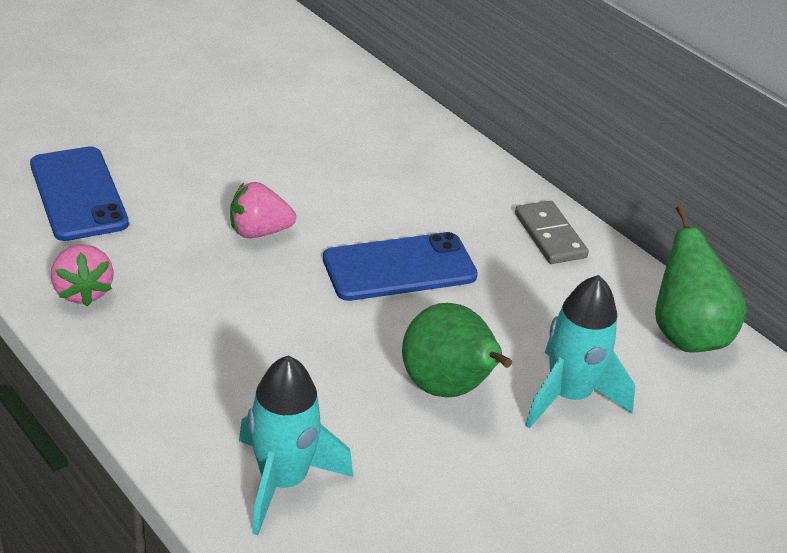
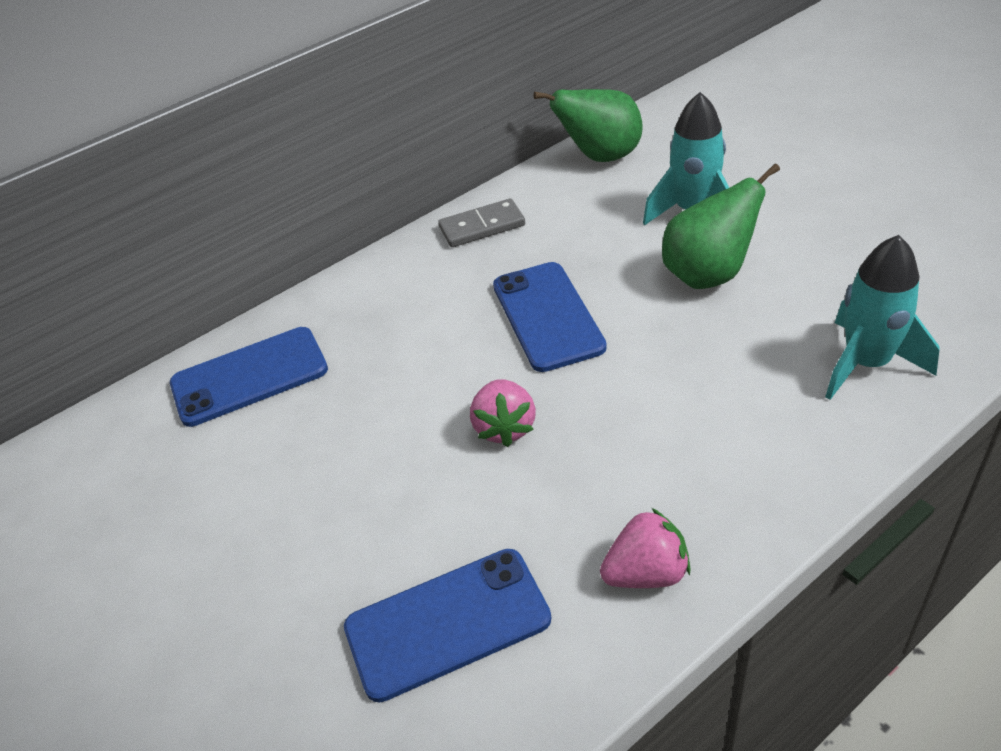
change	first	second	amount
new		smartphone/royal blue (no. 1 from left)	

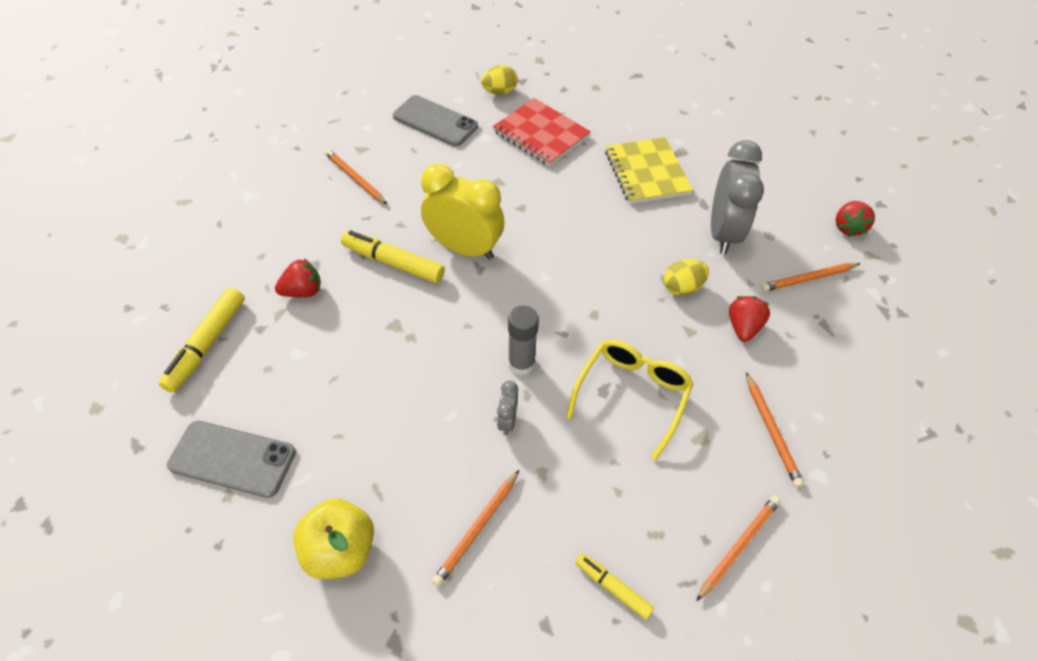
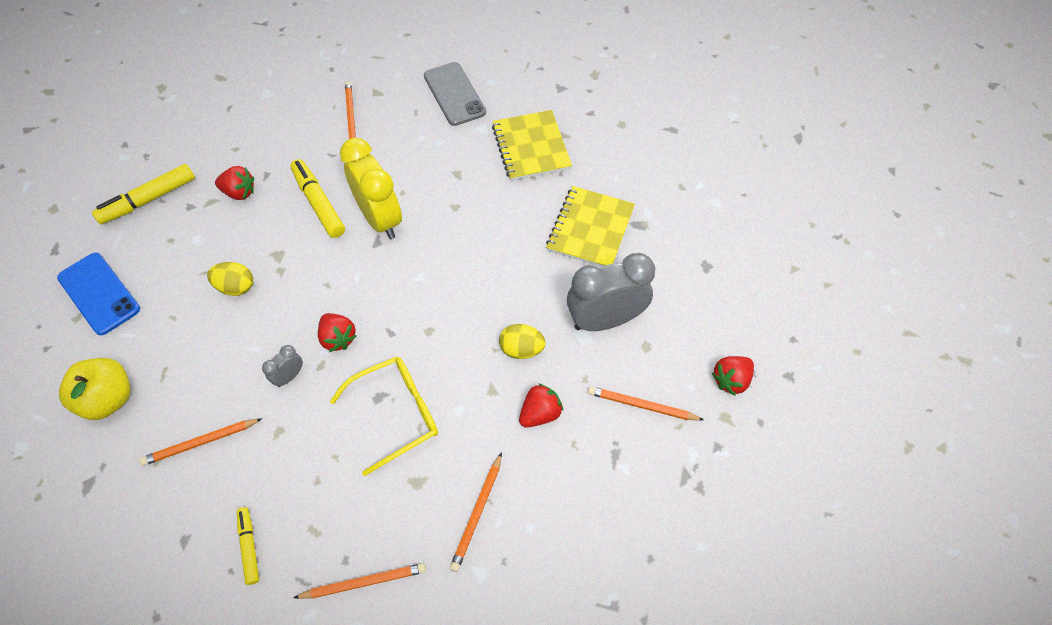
change	first	second	amount
repainted	smartphone/ash-grey (no. 1 from left)	smartphone/royal blue	
shifted	egg/bright yellow (no. 1 from left)		
swapped	glue/ash-grey	strawberry/crimson (no. 2 from left)	
repainted	notebook/crimson	notebook/bright yellow (no. 1 from left)	
rotated	clock/ash-grey (no. 2 from left)		150 degrees counterclockwise

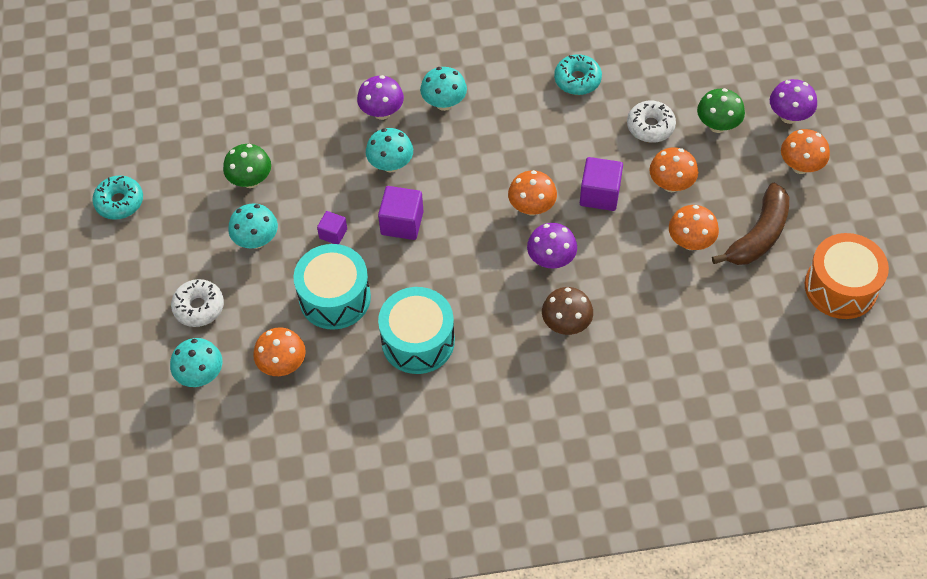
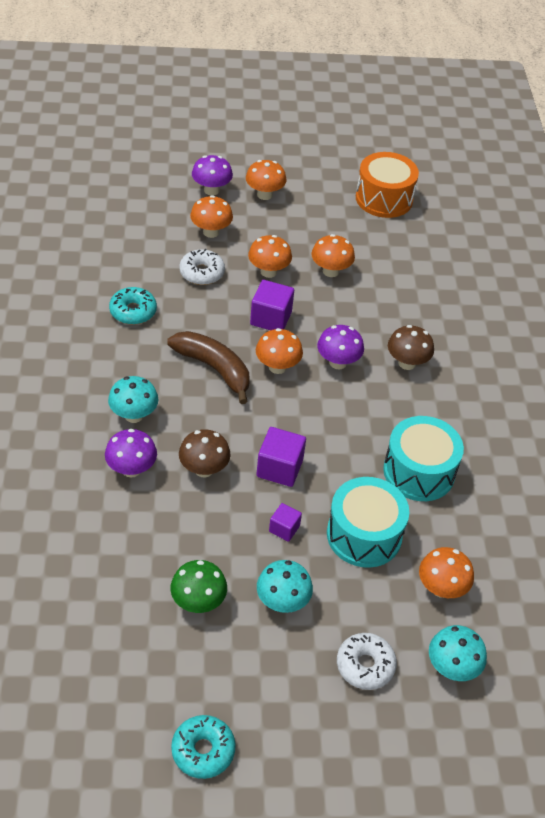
change	first	second	amount
shifted	toy banana/dark brown		
repainted	toadstool/aqua (no. 3 from left)	toadstool/dark brown (no. 1 from left)	
repainted	toadstool/green (no. 2 from left)	toadstool/bright orange (no. 1 from left)	

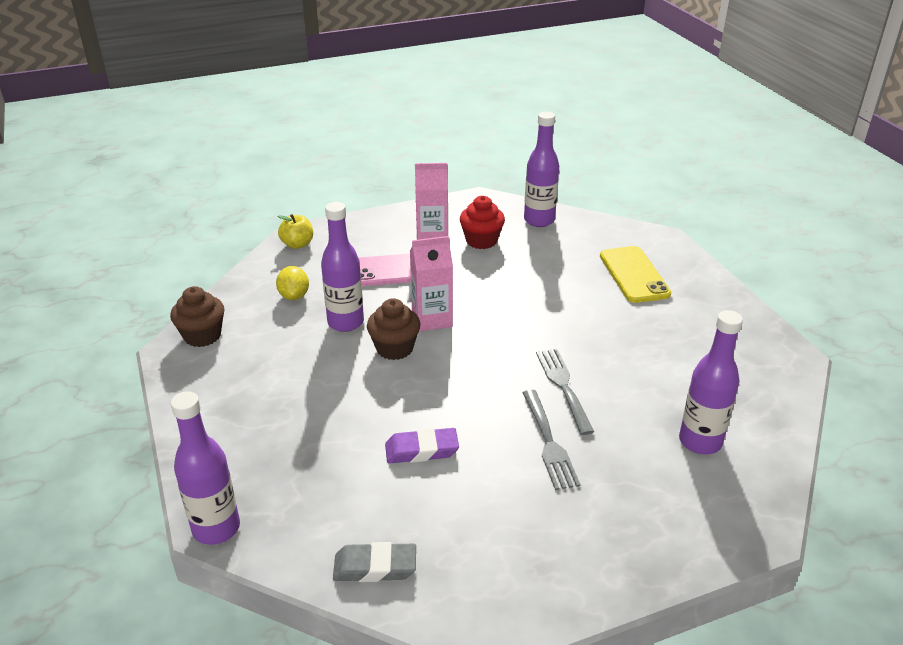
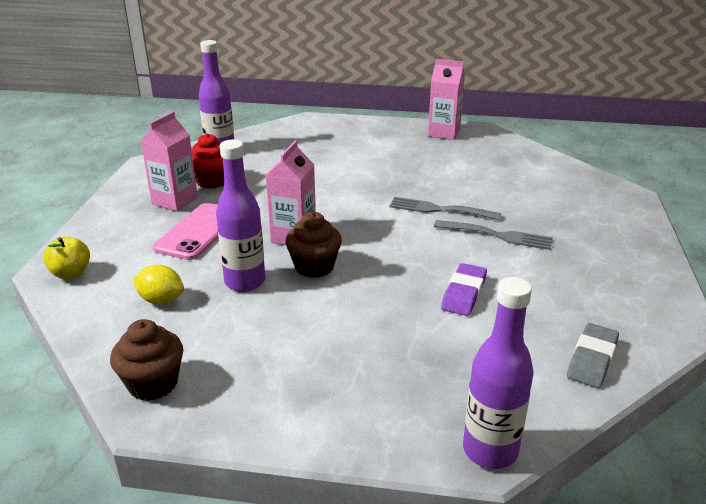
change	first	second	amount
new		carton/rosy (no. 3 from left)	
gone	smartphone/bright yellow		
gone	bottle/purple (no. 4 from left)		

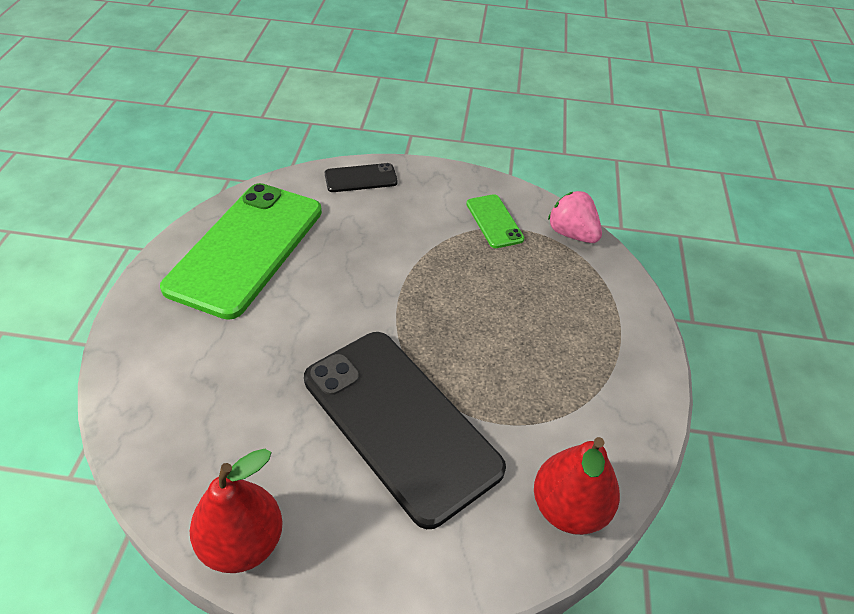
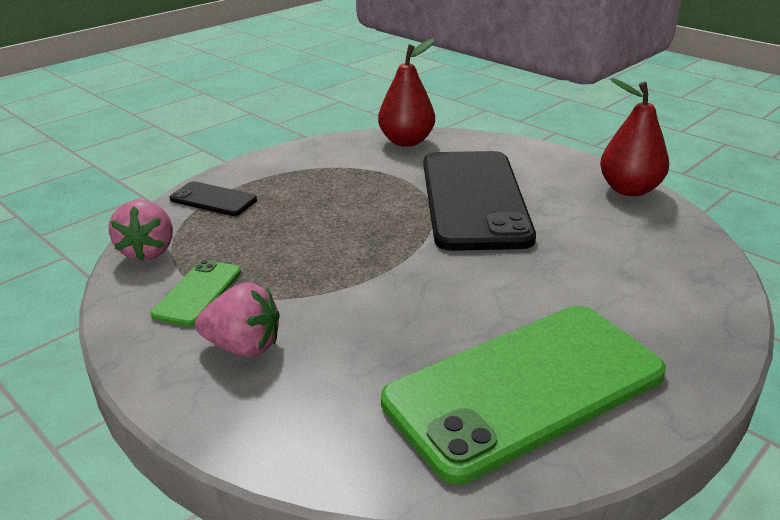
change	first	second	amount
shifted	smartphone/black (no. 1 from left)		
new		strawberry/rosy (no. 2 from left)	

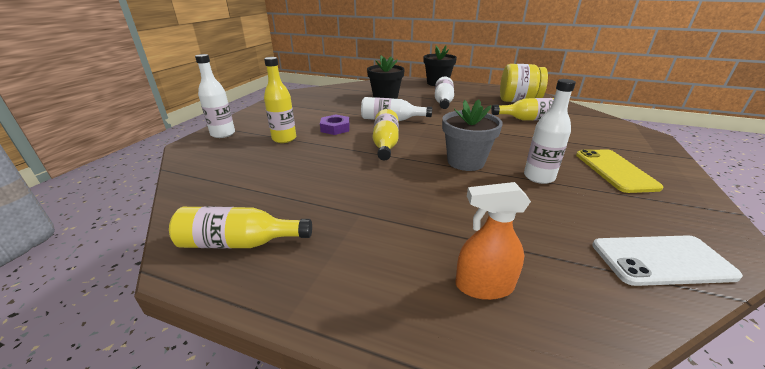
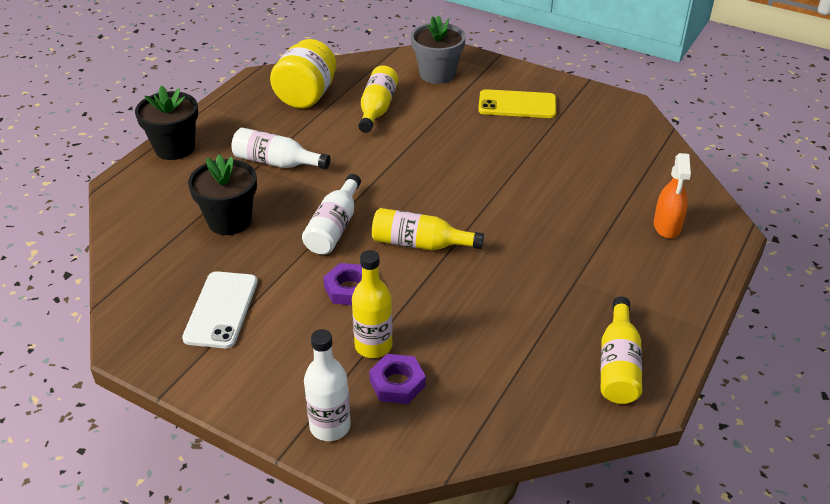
change	first	second	amount
shifted	smartphone/pure white		
new		hex nut/purple (no. 2 from left)	
shifted	plant pot/ash-grey		
gone	bottle/pure white (no. 4 from left)		

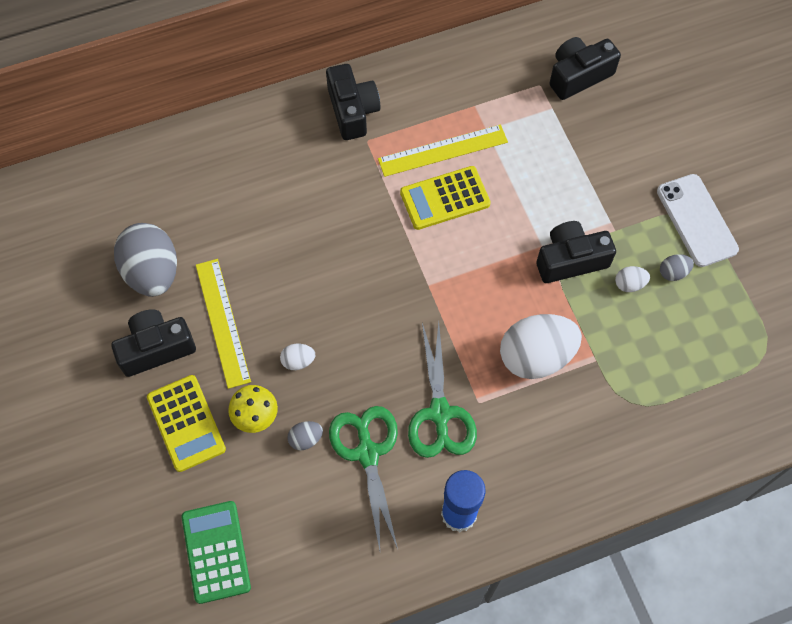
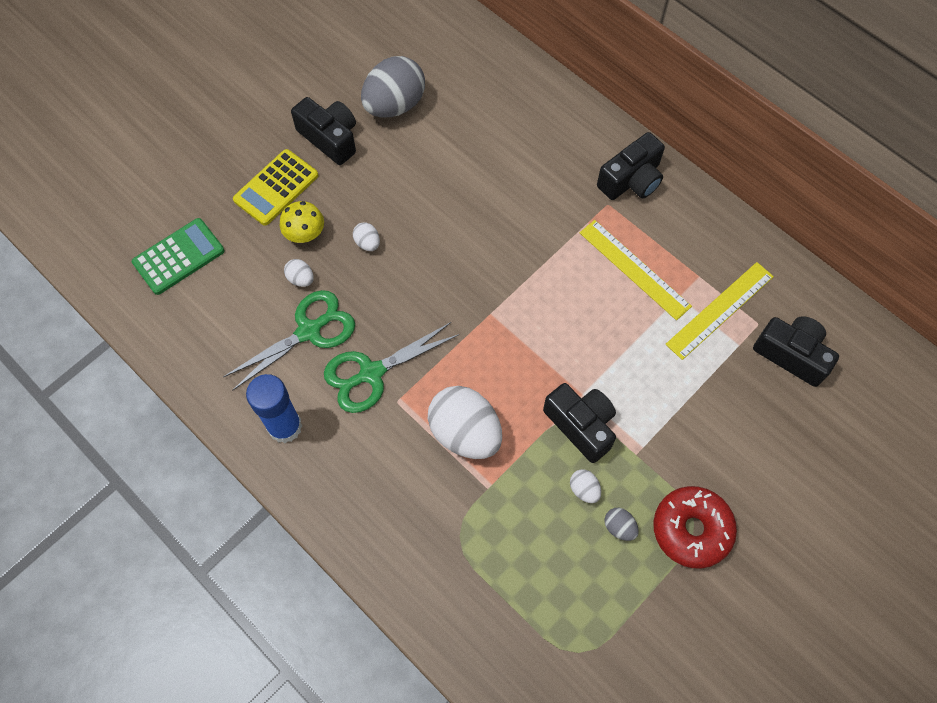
change	first	second	amount
repainted	egg/ash-grey (no. 2 from left)	egg/pure white (no. 1 from left)	
swapped	smartphone/pure white	doughnut/crimson	
shifted	straightedge/bright yellow (no. 1 from left in the first image)	straightedge/bright yellow (no. 2 from left)	
gone	calculator/bright yellow (no. 2 from left)		

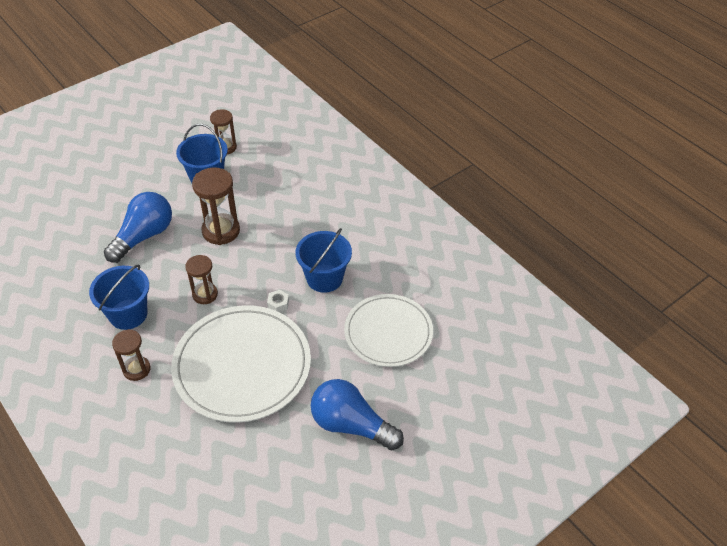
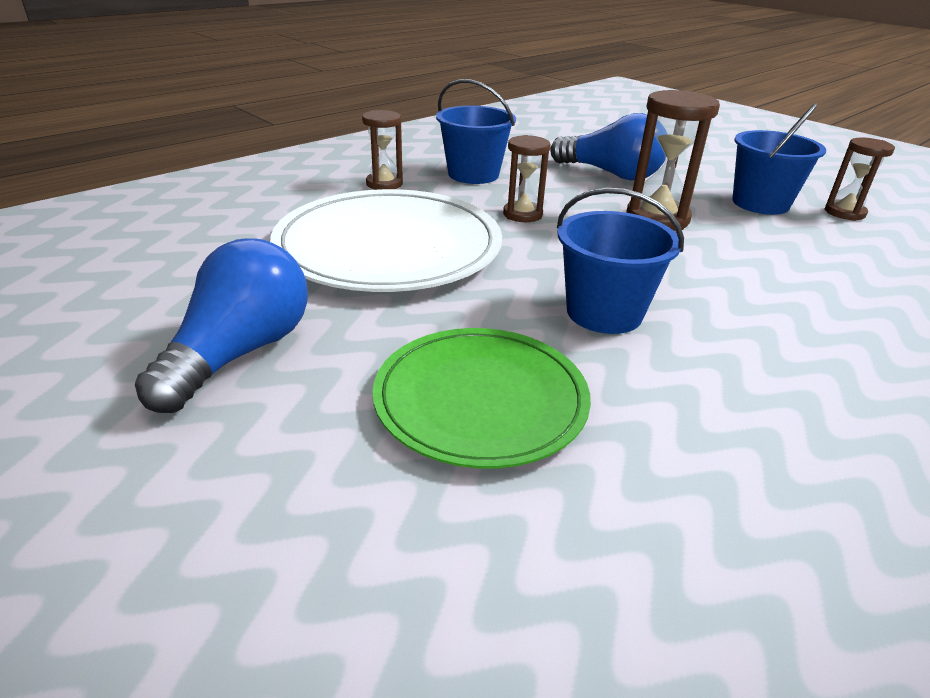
change	first	second	amount
repainted	plate/pure white (no. 2 from left)	plate/green	
gone	hex nut/pure white		

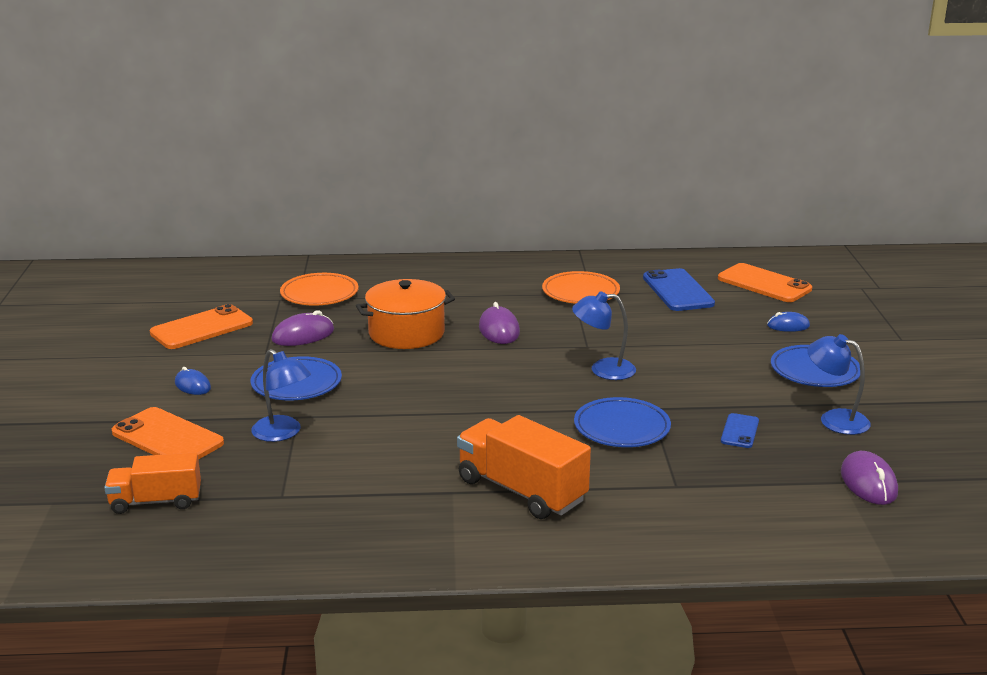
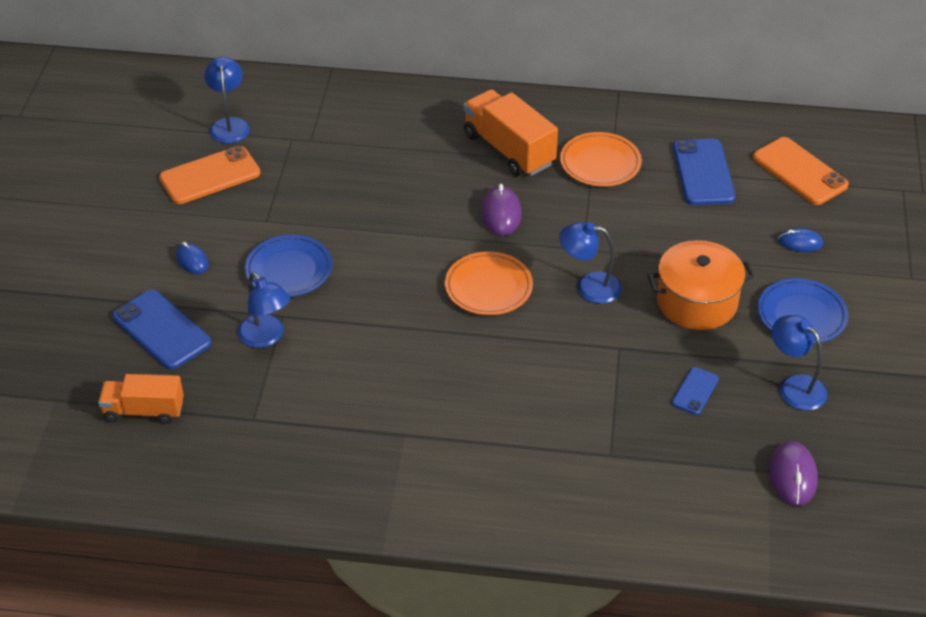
change	first	second	amount
repainted	smartphone/bright orange (no. 1 from left)	smartphone/royal blue (no. 1 from left)	
new		desk lamp/royal blue (no. 1 from left)	
shifted	plate/bright orange (no. 1 from left)		
shifted	toy truck/bright orange (no. 2 from left)		
shifted	cooking pot/bright orange		
gone	PC mouse/purple (no. 1 from left)		
gone	plate/royal blue (no. 2 from left)		

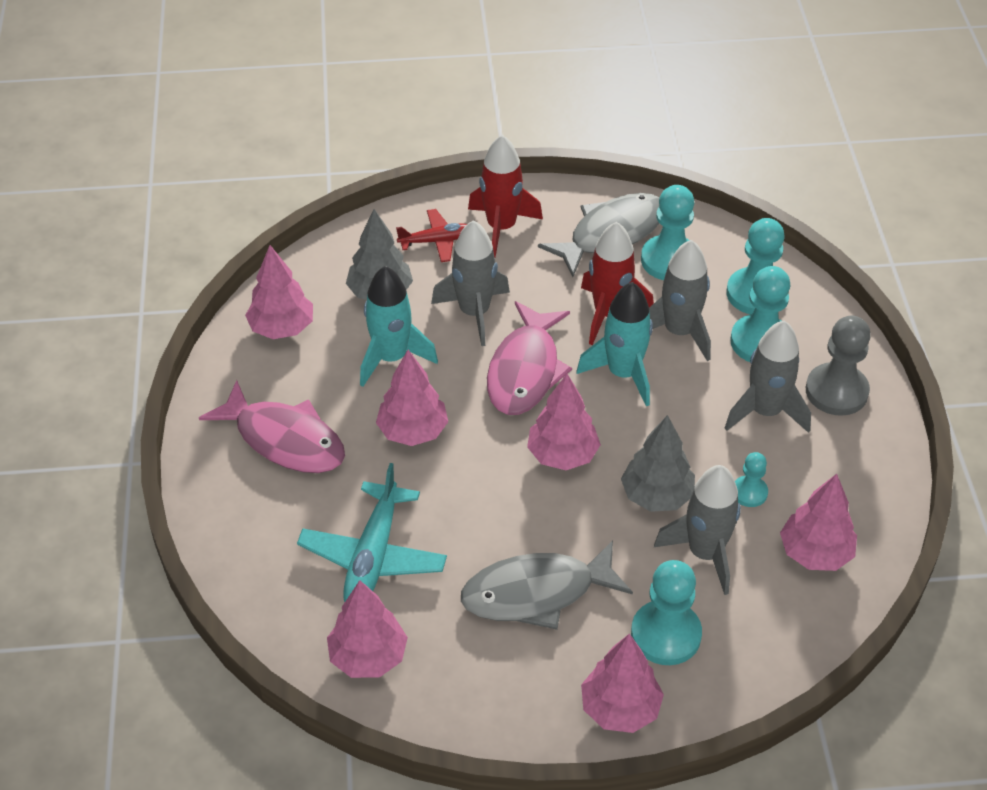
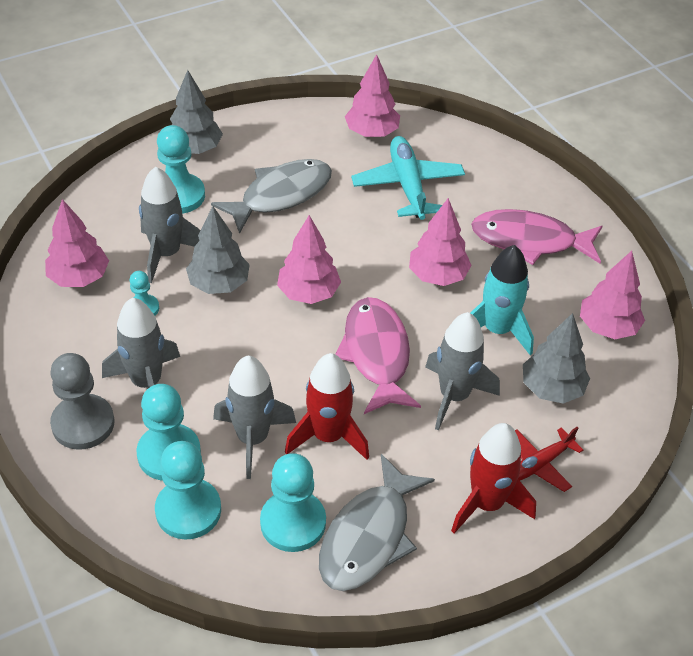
change	first	second	amount
repainted	fir tree/rosy (no. 5 from left)	fir tree/ash-grey (no. 1 from left)	
gone	toy rocket/aqua (no. 2 from left)		

